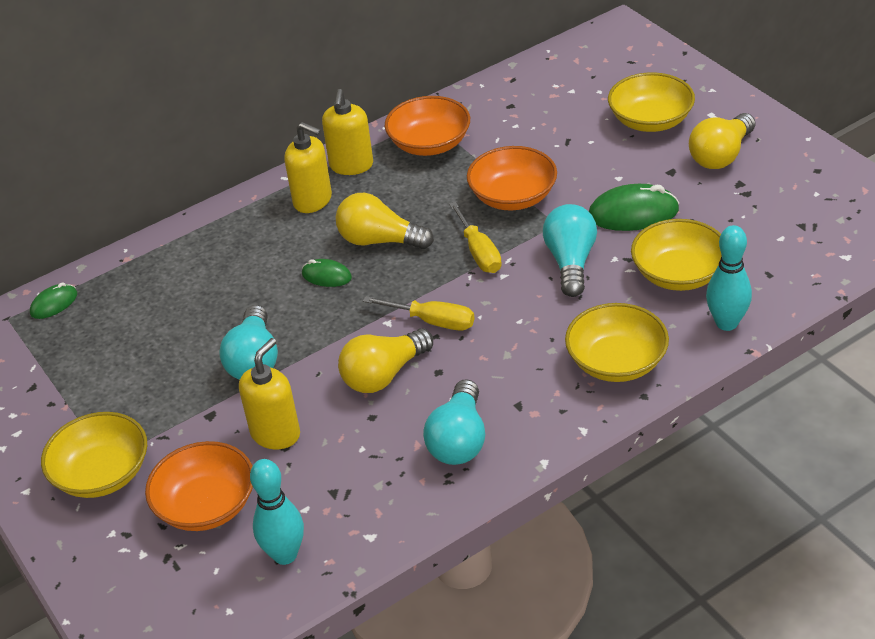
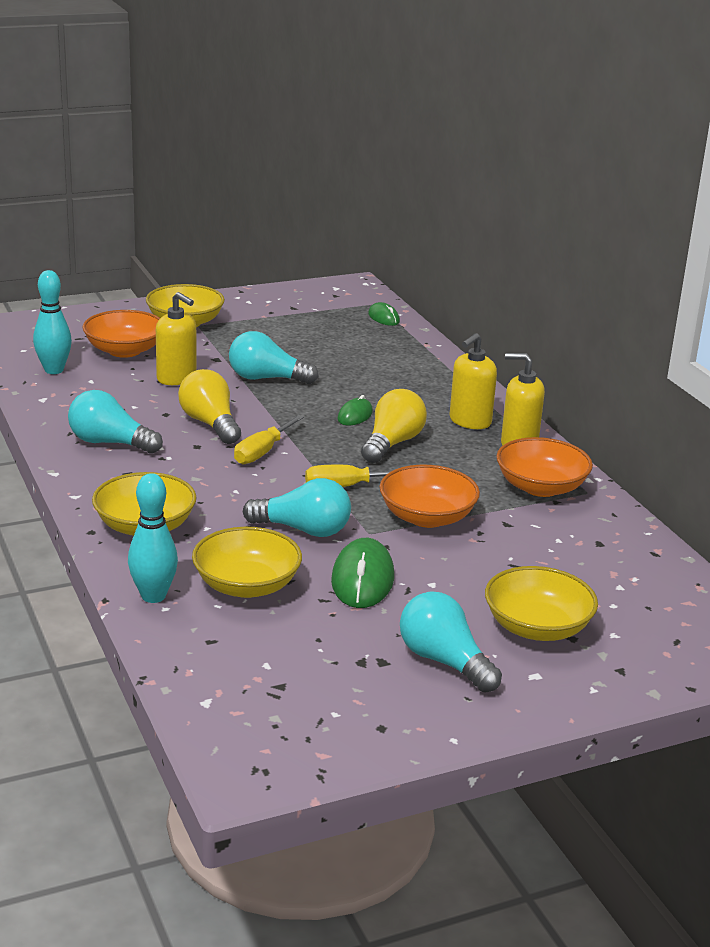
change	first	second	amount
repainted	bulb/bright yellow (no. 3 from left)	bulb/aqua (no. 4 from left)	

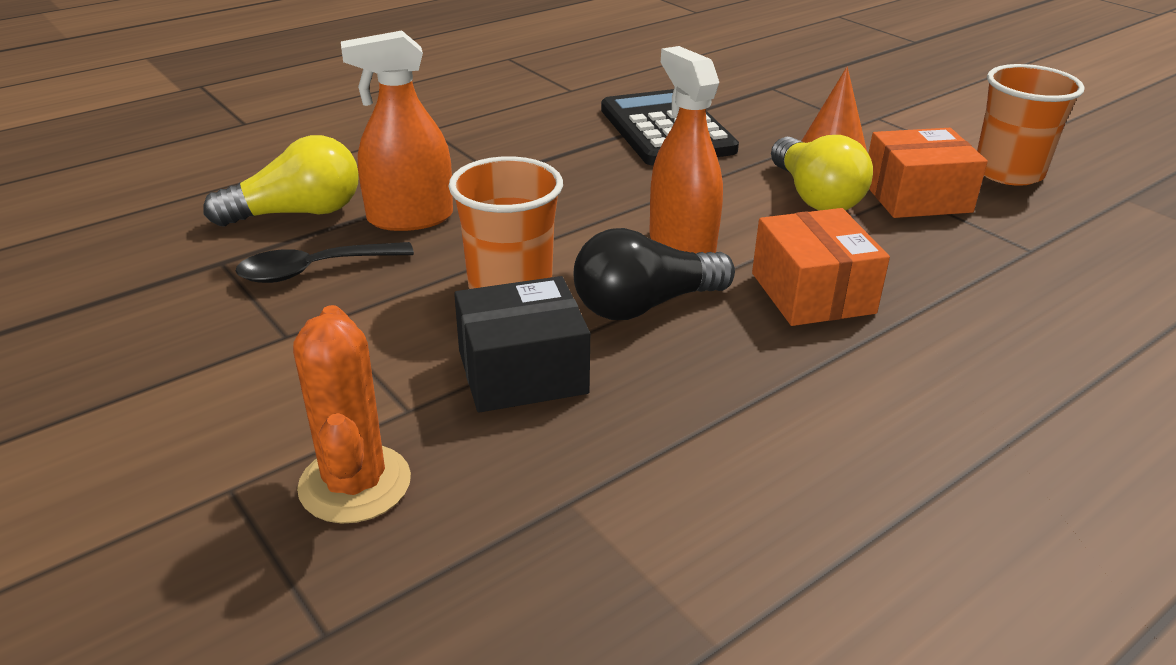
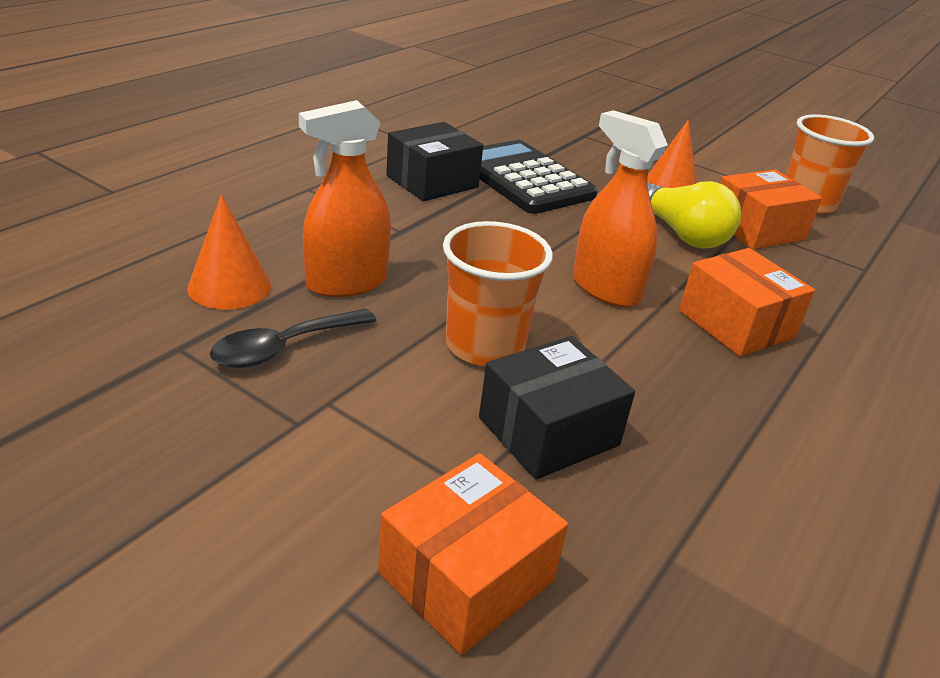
change	first	second	amount
swapped	bulb/bright yellow (no. 1 from left)	cone shape/bright orange (no. 1 from left)	
swapped	cactus/bright orange	package/bright orange (no. 1 from left)	
new		package/black (no. 1 from left)	
gone	bulb/black		

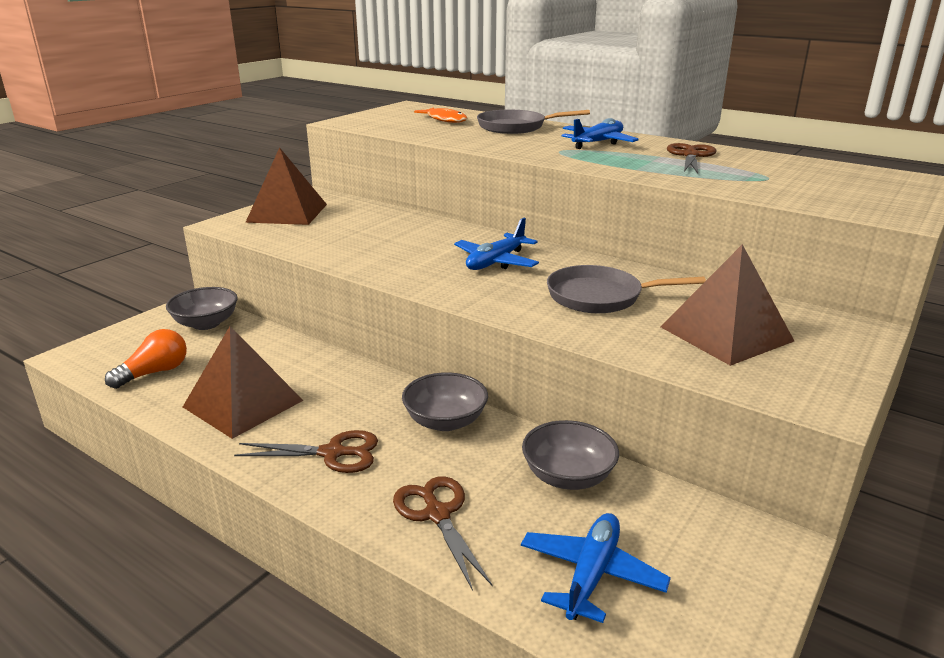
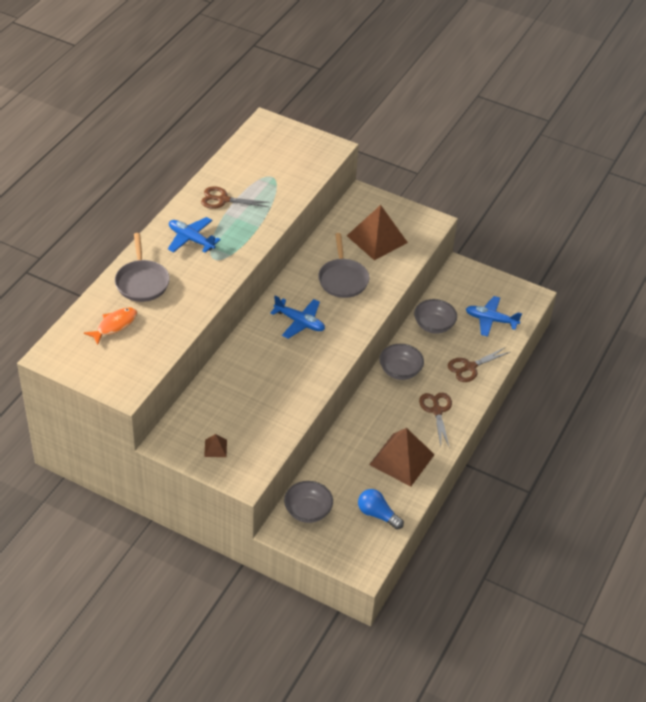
change	first	second	amount
scaled	solid pyramid/dark brown (no. 2 from left in the first image)	solid pyramid/dark brown (no. 1 from left)	x0.43
repainted	bulb/bright orange	bulb/royal blue	

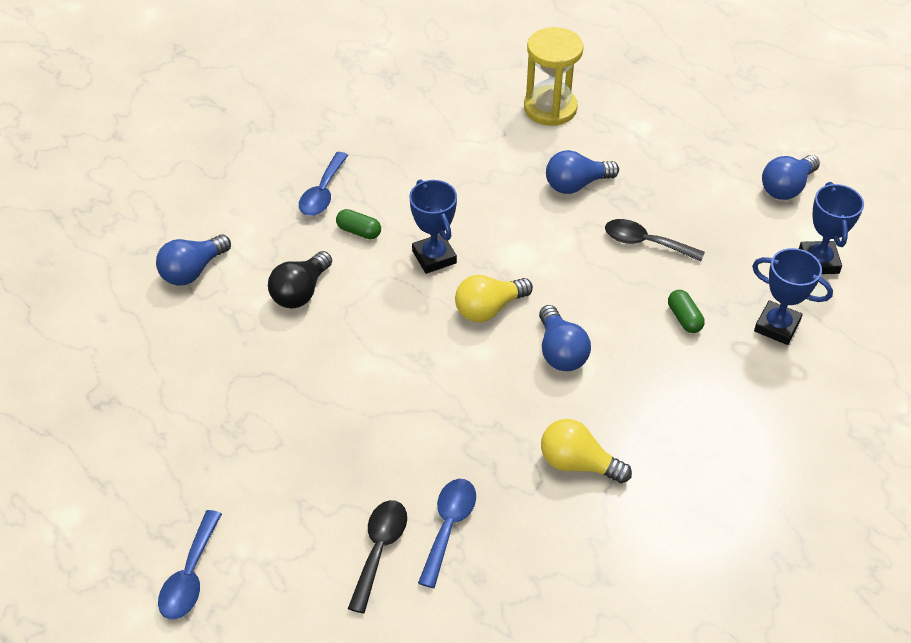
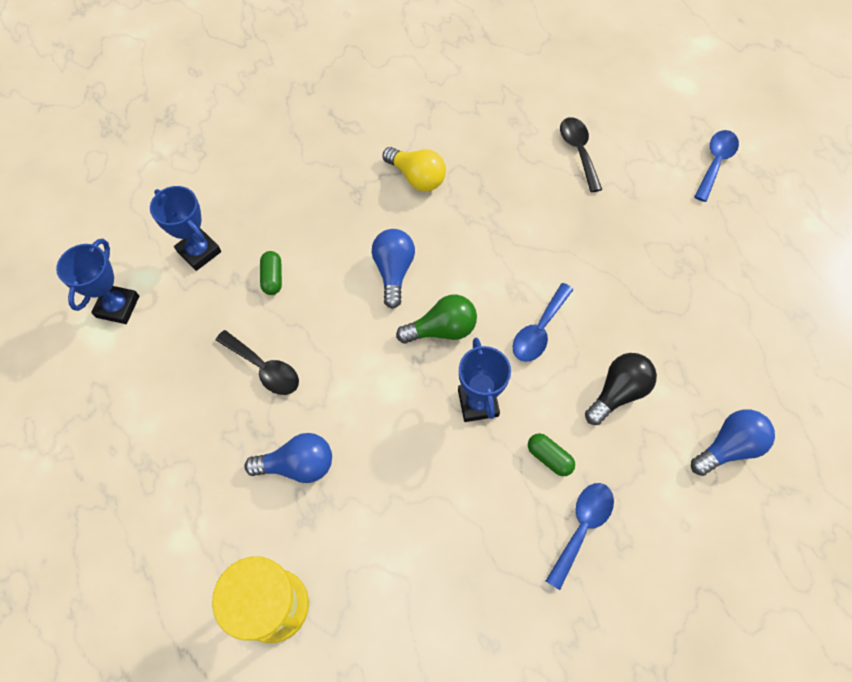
change	first	second	amount
repainted	bulb/bright yellow (no. 1 from left)	bulb/green	
shifted	teaspoon/royal blue (no. 3 from left in the first image)	teaspoon/royal blue (no. 1 from left)	
rotated	teaspoon/black (no. 1 from left in the first image)	teaspoon/black (no. 2 from left)	135 degrees clockwise
gone	bulb/royal blue (no. 4 from left)		

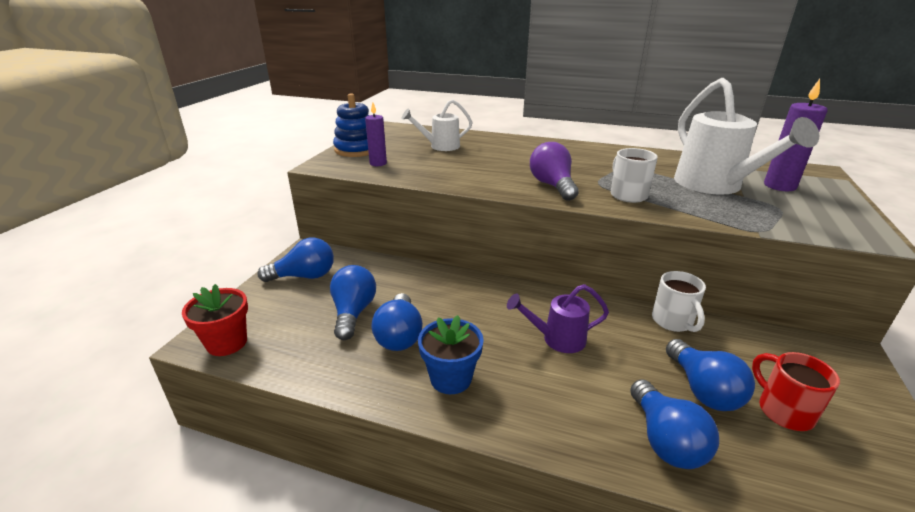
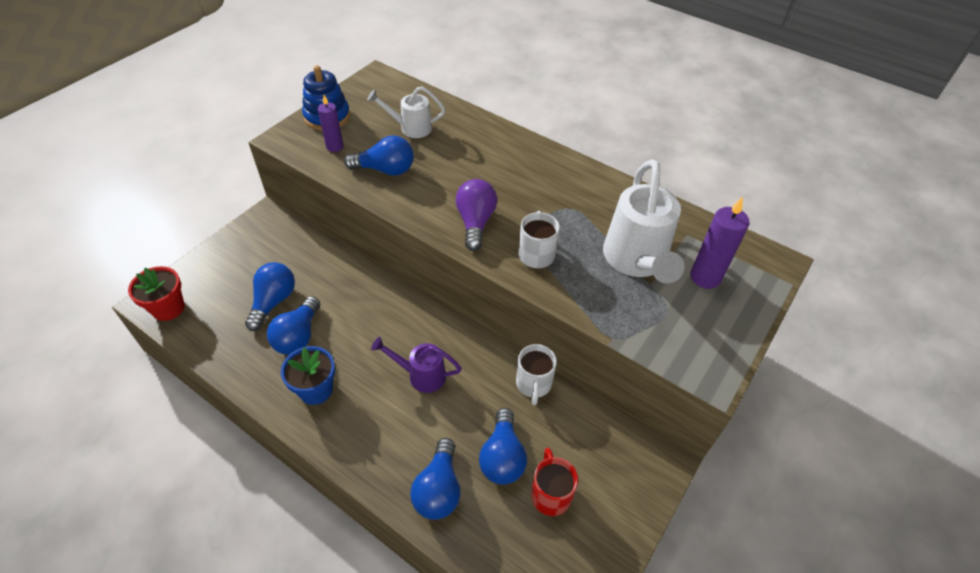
change	first	second	amount
shifted	bulb/royal blue (no. 1 from left in the first image)	bulb/royal blue (no. 3 from left)	

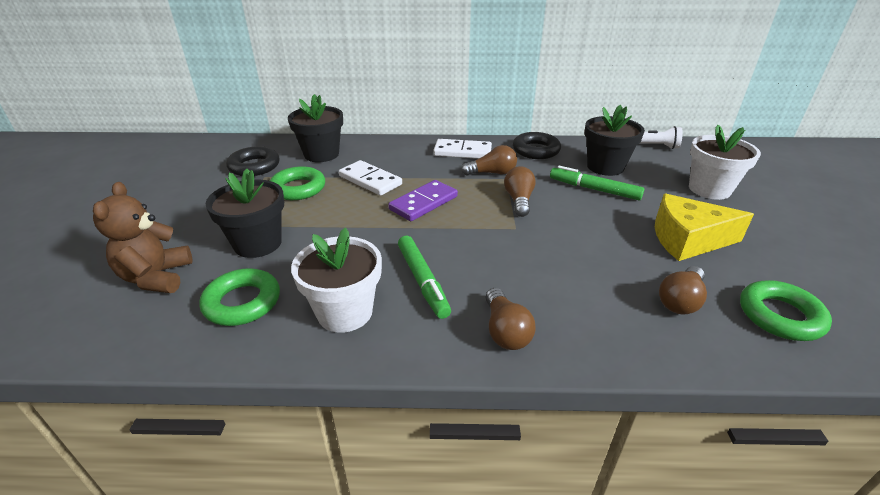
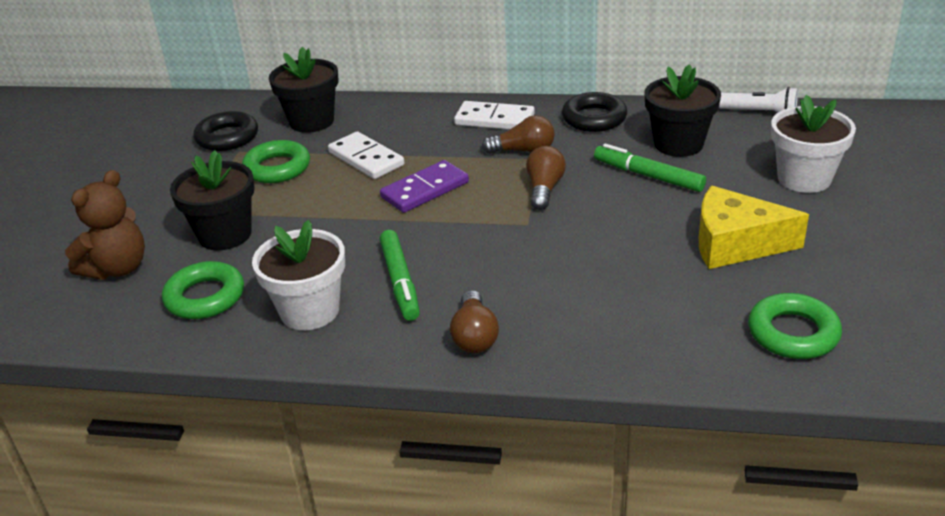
change	first	second	amount
rotated	teddy/dark brown		150 degrees counterclockwise
gone	bulb/dark brown (no. 4 from left)		

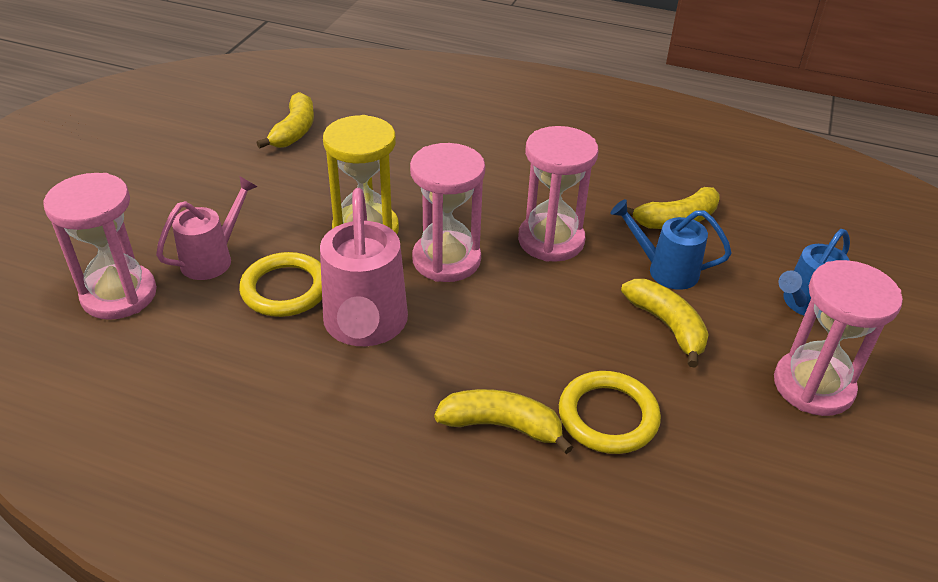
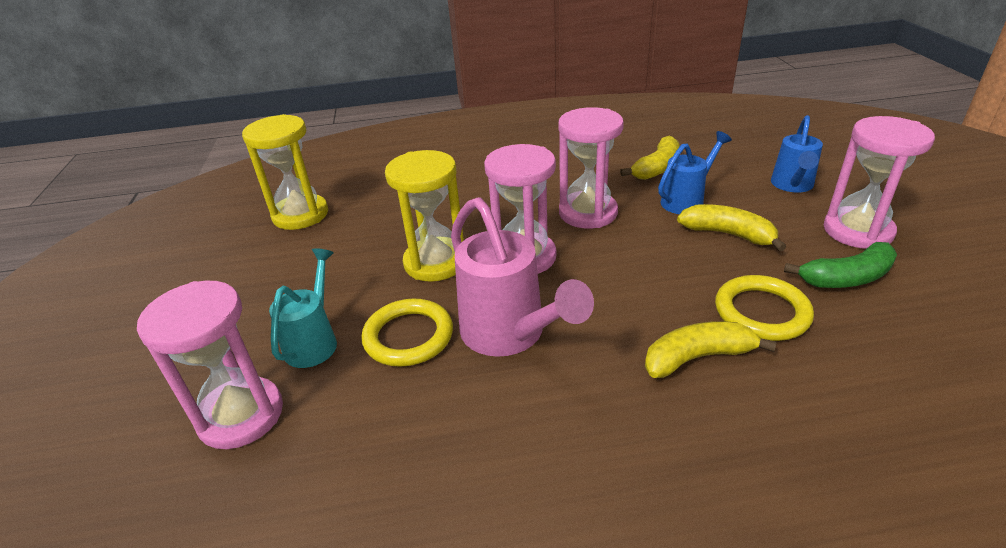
change	first	second	amount
swapped	toy banana/bright yellow (no. 1 from left)	sand timer/bright yellow (no. 1 from left)	
repainted	watering pot/rosy (no. 1 from left)	watering pot/aqua	
rotated	watering pot/royal blue (no. 1 from left)		150 degrees clockwise
new		toy banana/green	

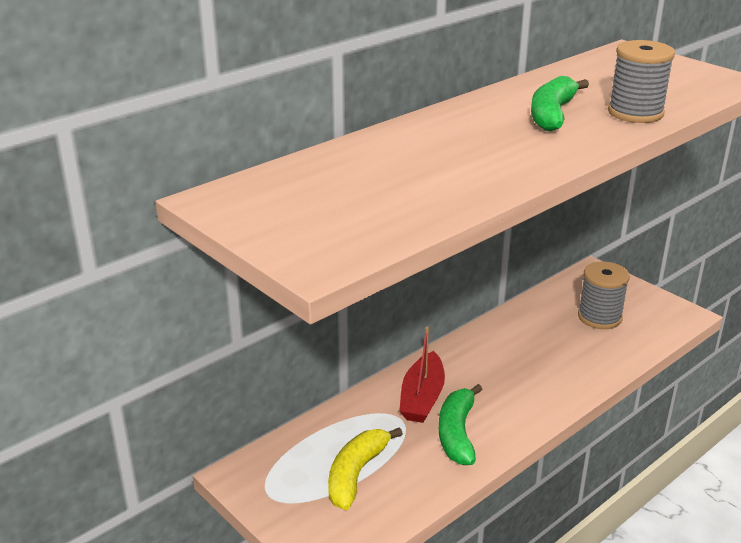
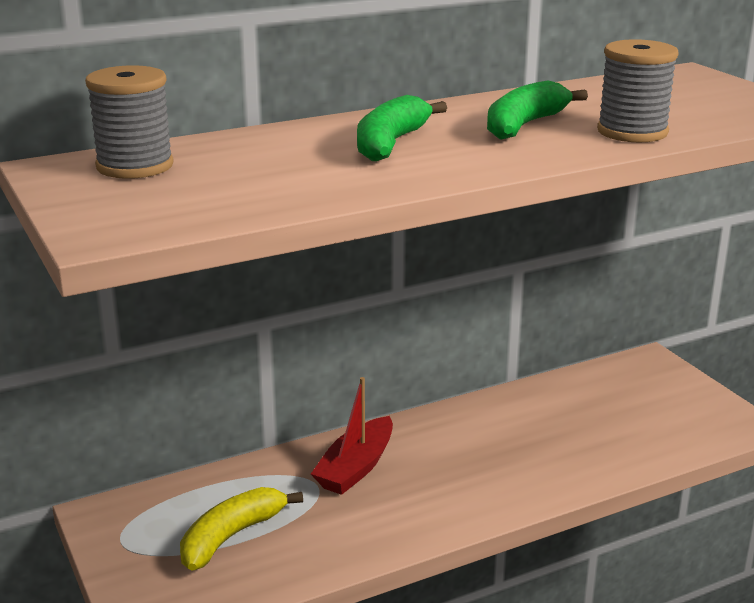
change	first	second	amount
shifted	spool/ash-grey (no. 1 from left)		
shifted	toy banana/green (no. 1 from left)		

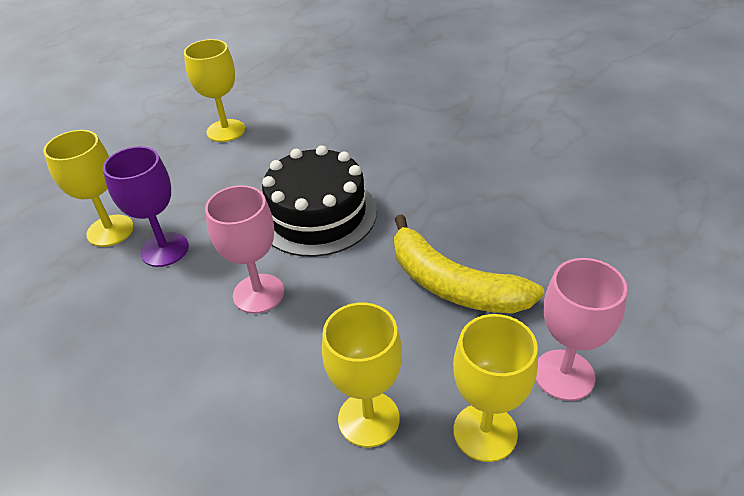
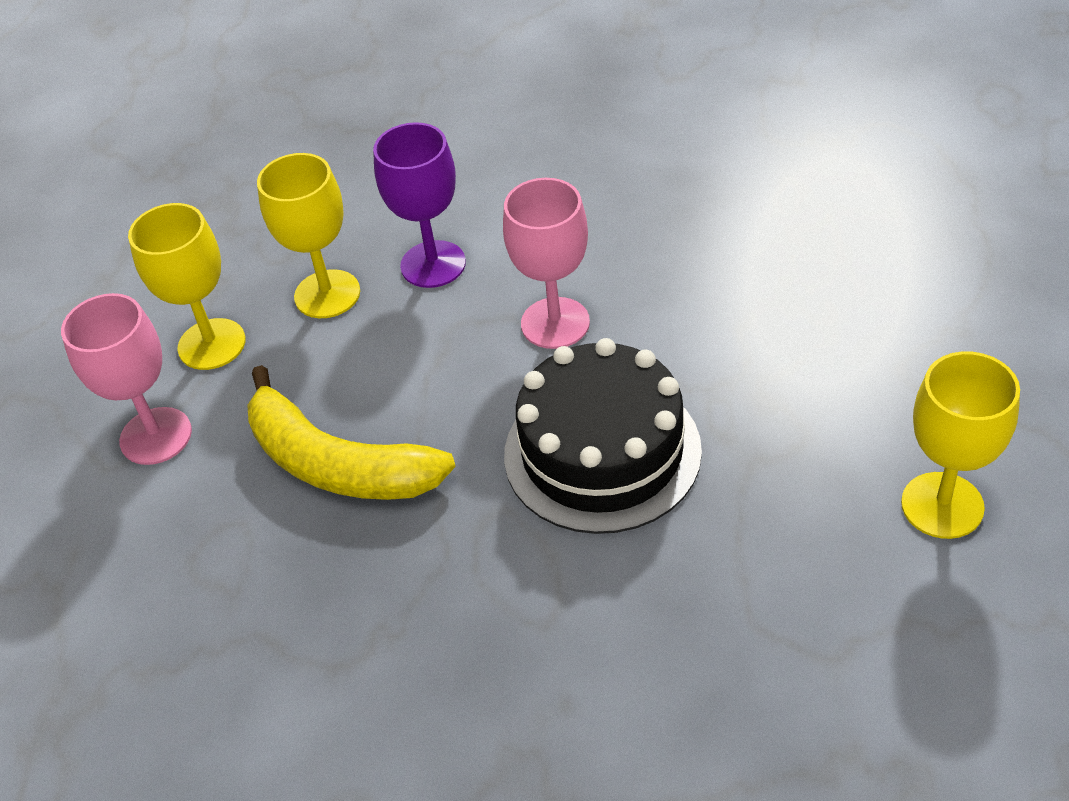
change	first	second	amount
rotated	toy banana/bright yellow		150 degrees counterclockwise
shifted	chalice/purple		
gone	chalice/bright yellow (no. 1 from left)		

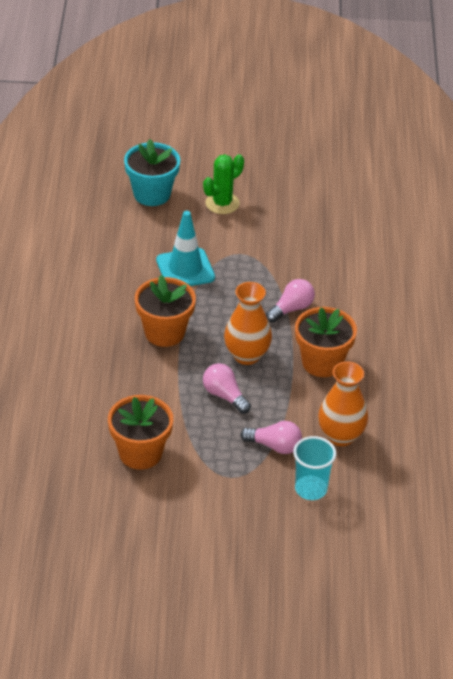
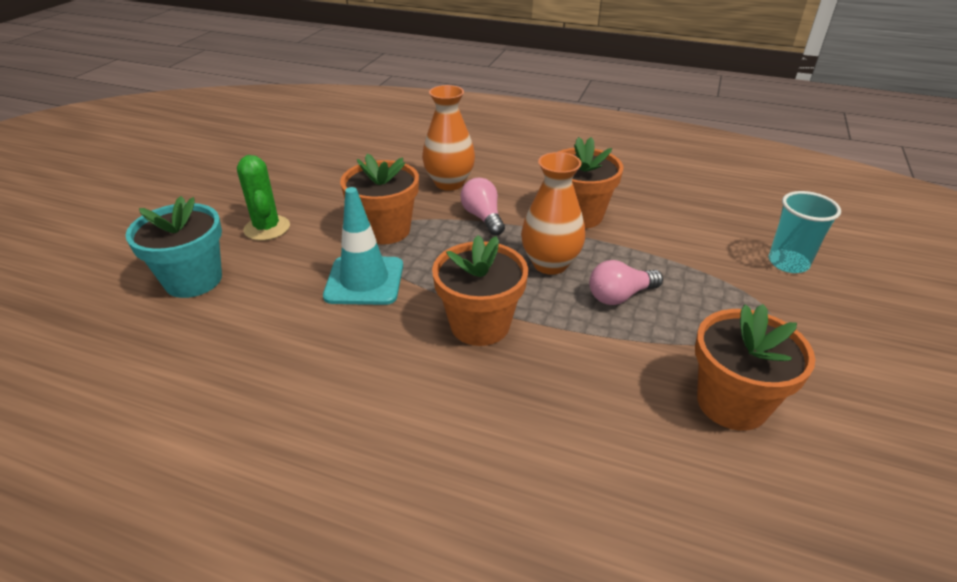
change	first	second	amount
new		plant pot/bright orange (no. 1 from left)	
shifted	vase/bright orange (no. 2 from left in the first image)	vase/bright orange (no. 1 from left)	
gone	bulb/rosy (no. 2 from left)		

